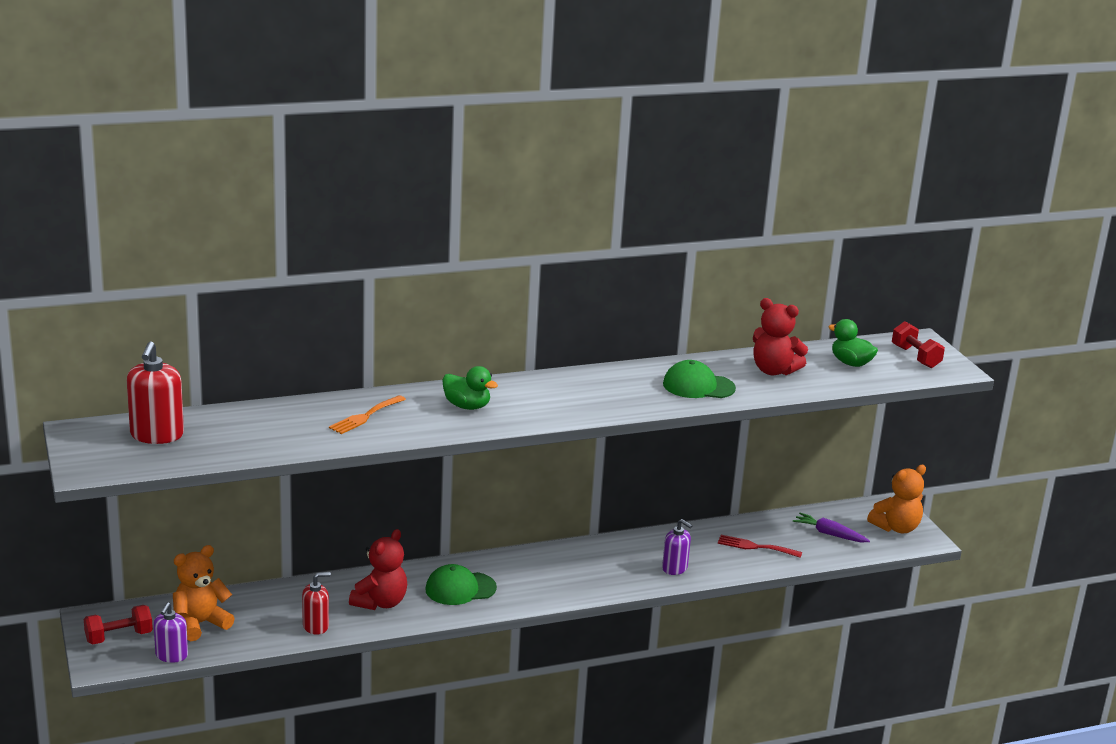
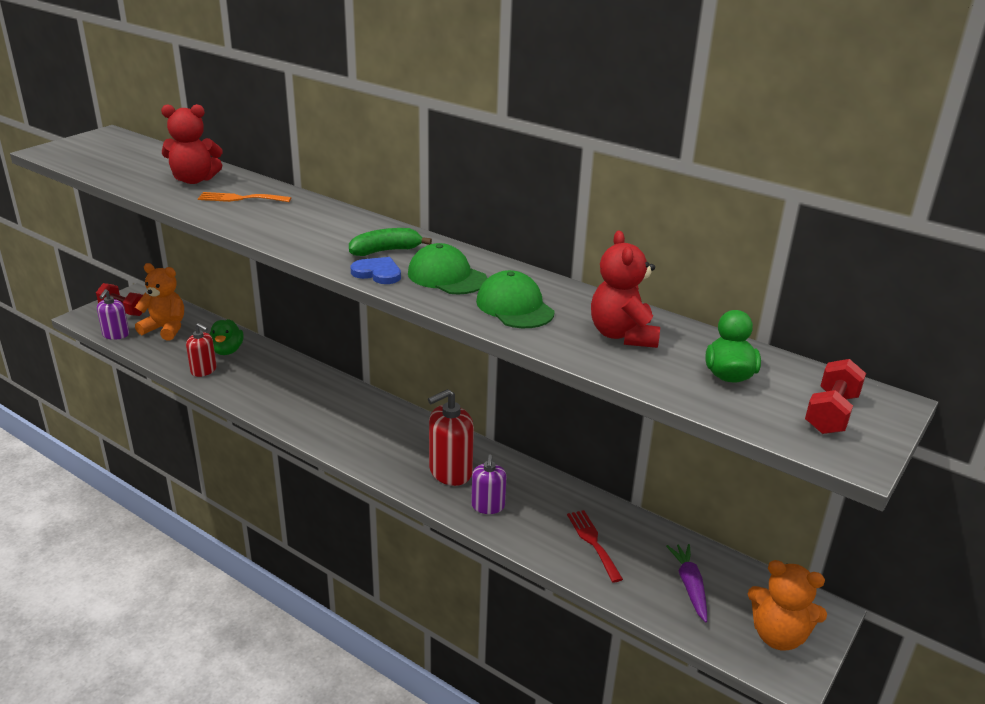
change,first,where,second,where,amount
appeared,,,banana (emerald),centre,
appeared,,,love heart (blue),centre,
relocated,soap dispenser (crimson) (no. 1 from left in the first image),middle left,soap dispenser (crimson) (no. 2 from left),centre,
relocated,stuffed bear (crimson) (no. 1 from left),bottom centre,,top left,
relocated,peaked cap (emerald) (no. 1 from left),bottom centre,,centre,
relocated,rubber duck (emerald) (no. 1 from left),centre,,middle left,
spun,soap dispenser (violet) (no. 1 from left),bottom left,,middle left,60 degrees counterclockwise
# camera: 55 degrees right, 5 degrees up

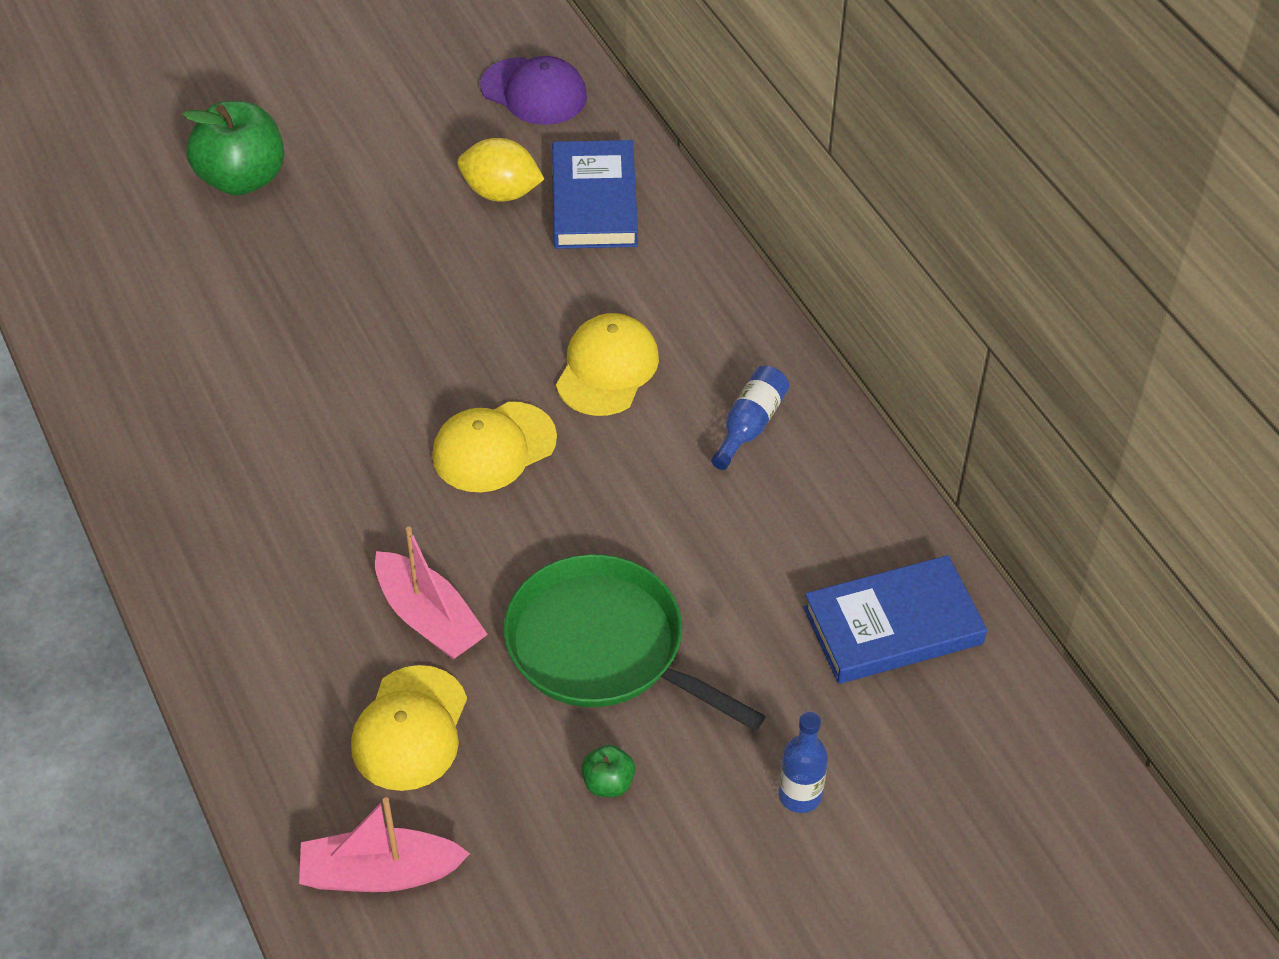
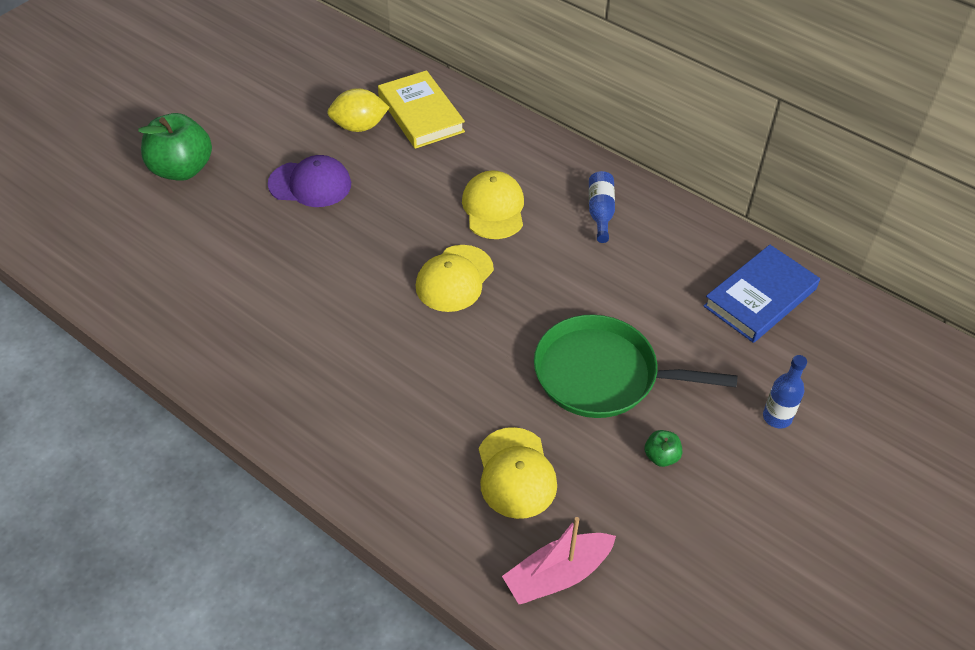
change,first,where,second,where,amount
missing,toy boat (rose-pink) (no. 2 from left),centre,,,
relocated,peaked cap (violet),top centre,,top left,
colour,hardcover (blue) (no. 1 from left),top centre,hardcover (golden),top centre,
# camera: 25 degrees left, 0 degrees up

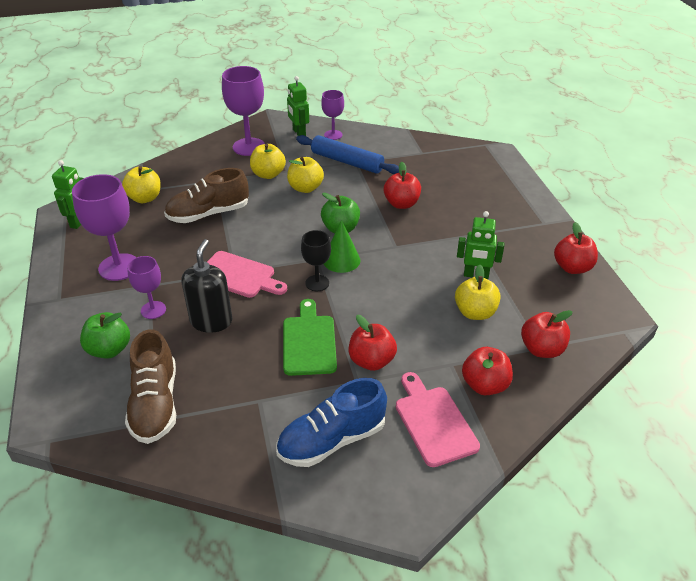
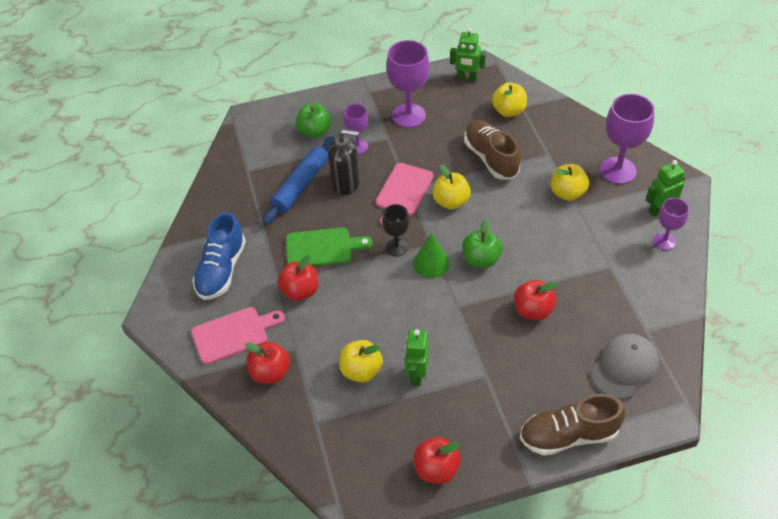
change,first,where,second,where,amount
missing,apple (crimson) (no. 4 from left),middle right,,,
appeared,,,peaked cap (gray),bottom right,
relocated,sneaker (brown) (no. 1 from left in the first image),middle left,sneaker (brown) (no. 2 from left),bottom right,
relocated,apple (golden) (no. 3 from left in the first image),top centre,apple (golden) (no. 2 from left),centre,
relocated,pastry roller (blue),top centre,,centre,
spun,sneaker (blue),bottom centre,,middle left,135 degrees counterclockwise
# camera: 90 degrees right, 10 degrees up

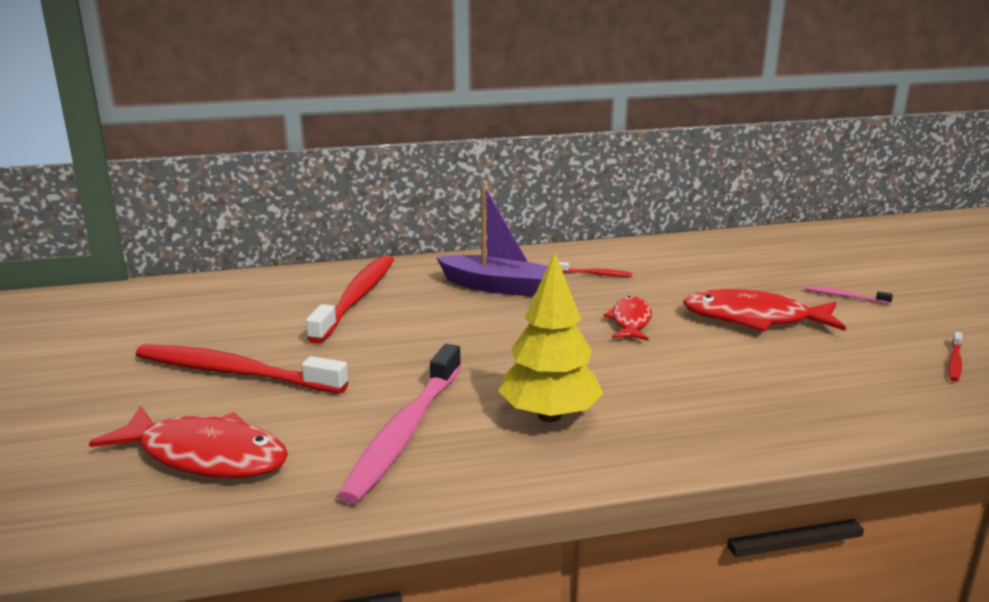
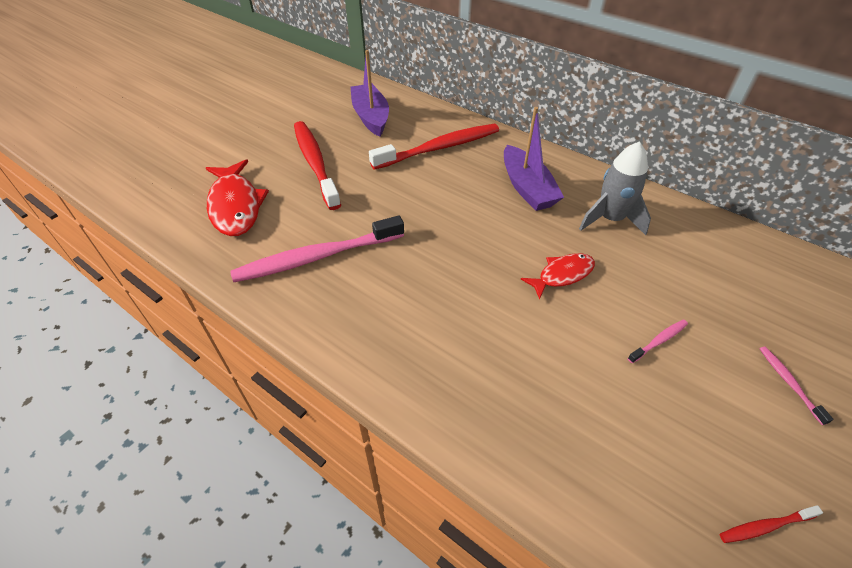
change,first,where,second,where,amount
missing,fir tree (golden),centre,,,
appeared,,,toy boat (violet) (no. 1 from left),top centre,
exchanged,toothbrush (crimson) (no. 3 from left),centre,toy rocket (gray),top right,
exchanged,fish (crimson) (no. 3 from left),middle right,toothbrush (rose-pink) (no. 2 from left),middle right,
# camera: 50 degrees right, 25 degrees up

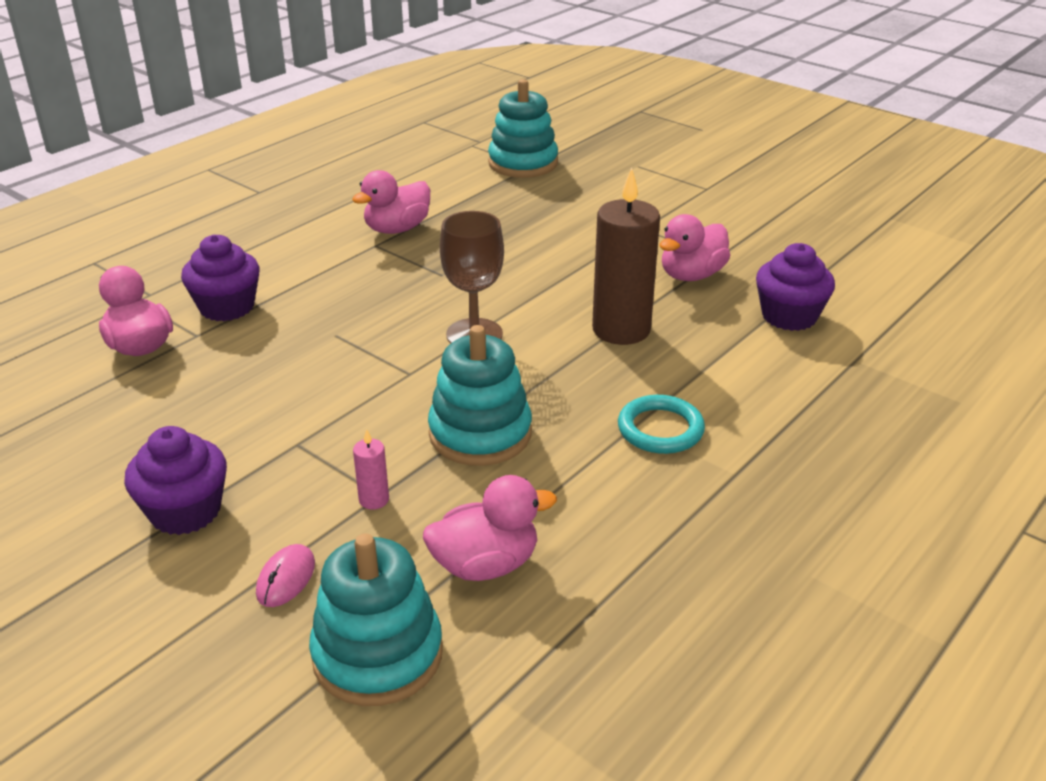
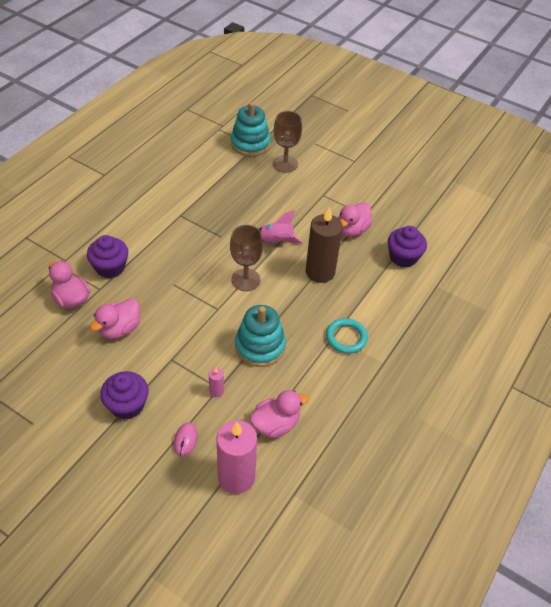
change,first,where,second,where,amount
appeared,,,toy rocket (rose-pink),centre,
appeared,,,goblet (brown) (no. 2 from left),top centre,
relocated,rubber duck (rose-pink) (no. 2 from left),top centre,,middle left,
exchanged,ring stacker (turquoise) (no. 1 from left),bottom centre,candle (rose-pink) (no. 2 from left),bottom centre,
# camera: 10 degrees left, 15 degrees up

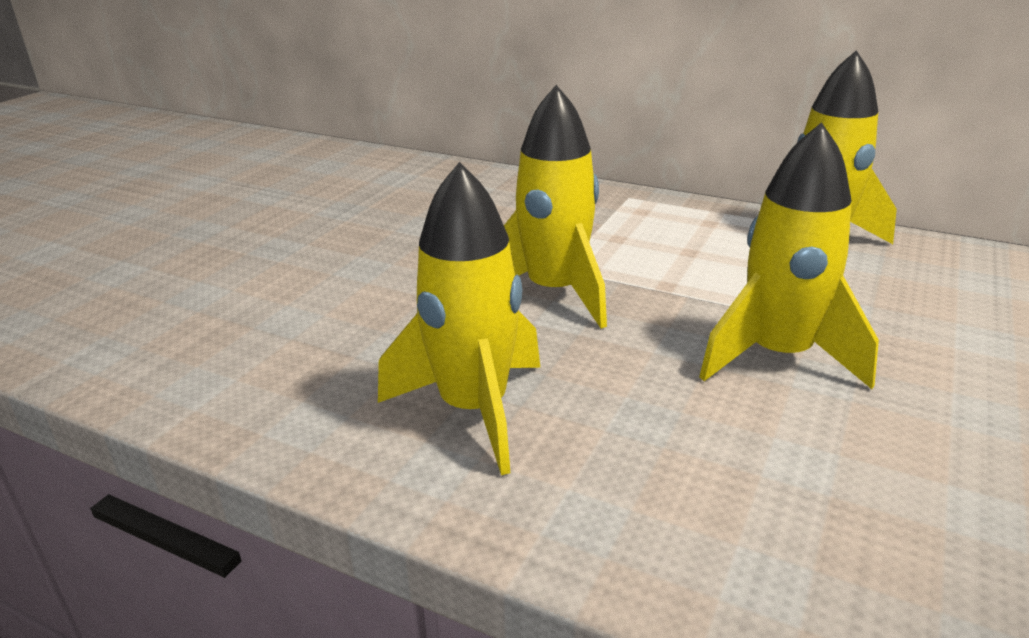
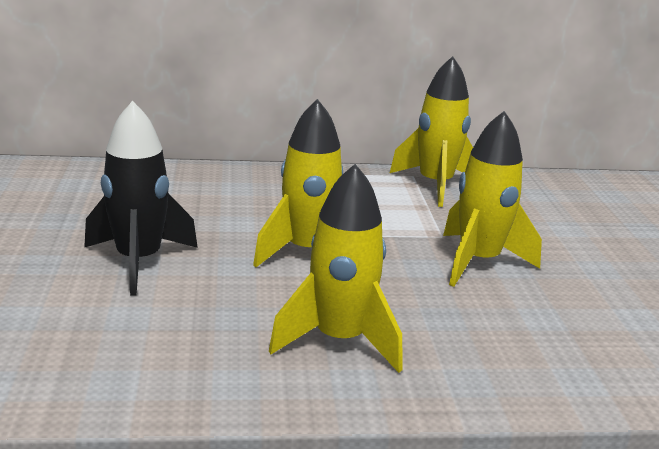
change,first,where,second,where,amount
appeared,,,toy rocket (jet-black),middle left,
# camera: 35 degrees left, 5 degrees down

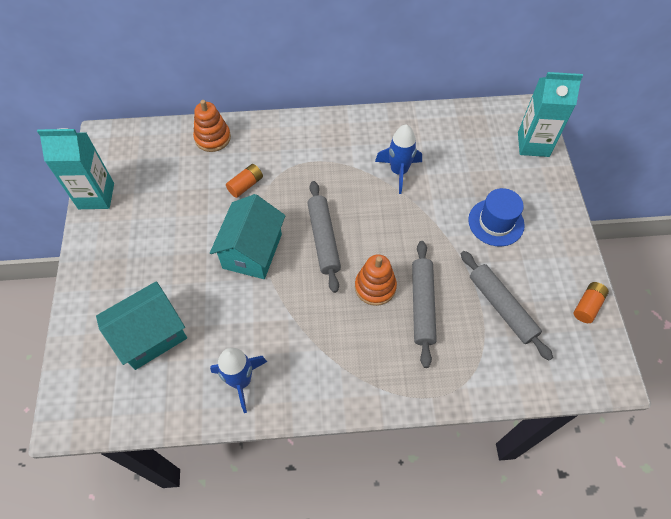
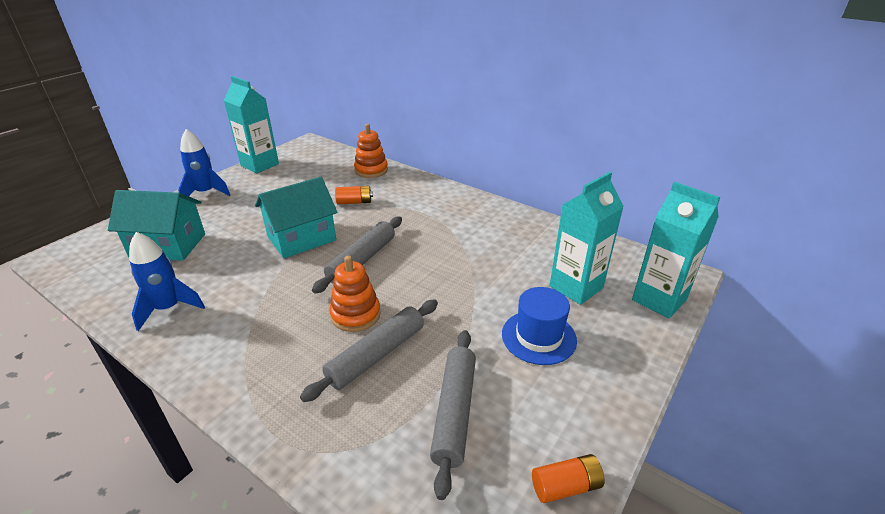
change,first,where,second,where,amount
appeared,,,carton (turquoise) (no. 2 from left),centre,
relocated,toy rocket (blue) (no. 2 from left),top centre,,top left,
# camera: 40 degrees right, 25 degrees down

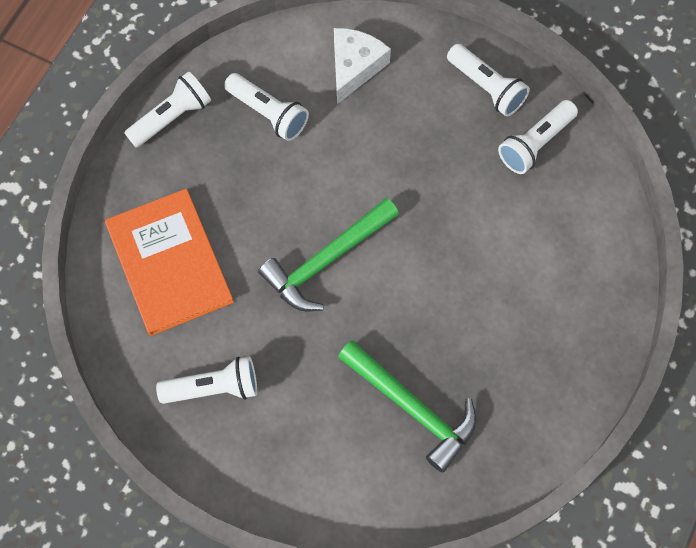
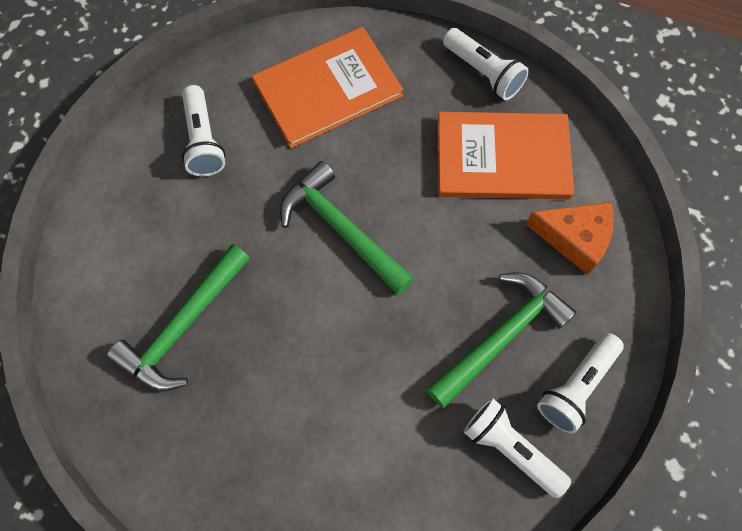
change,first,where,second,where,amount
appeared,,,hammer (emerald) (no. 3 from left),middle right,
exchanged,flashlight (snow-white) (no. 3 from left),top centre,hardcover (orange) (no. 2 from left),top right,
colour,piece of cheese (snow-white),top centre,piece of cheese (orange),middle right,
# camera: 85 degrees right, 0 degrees up

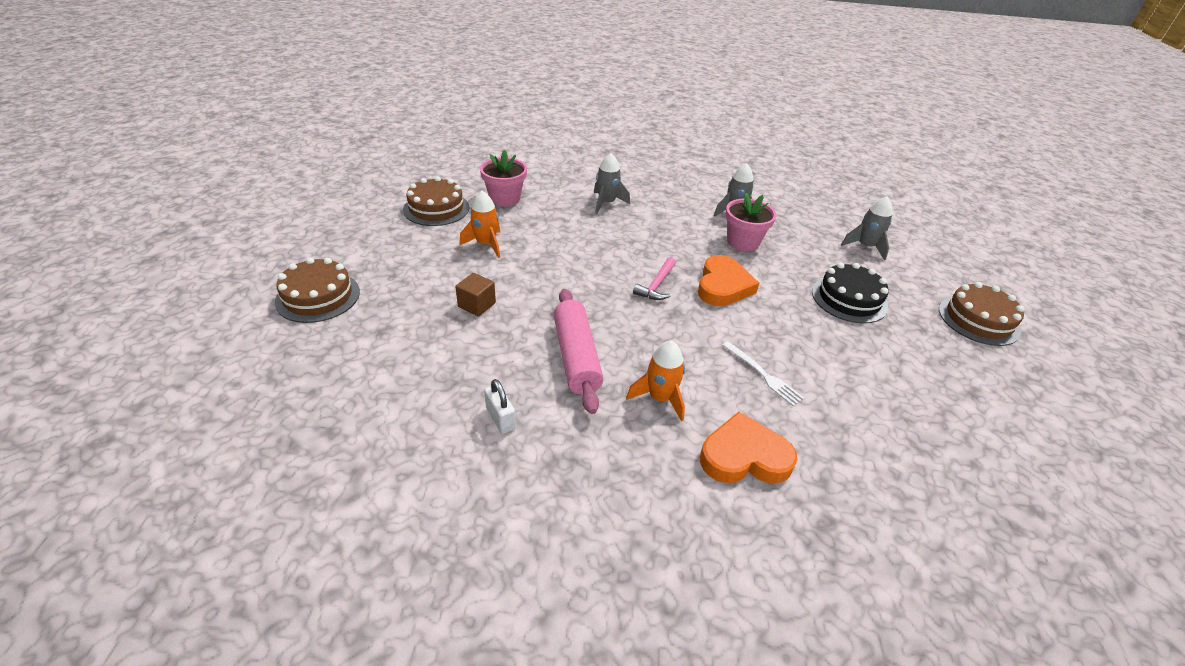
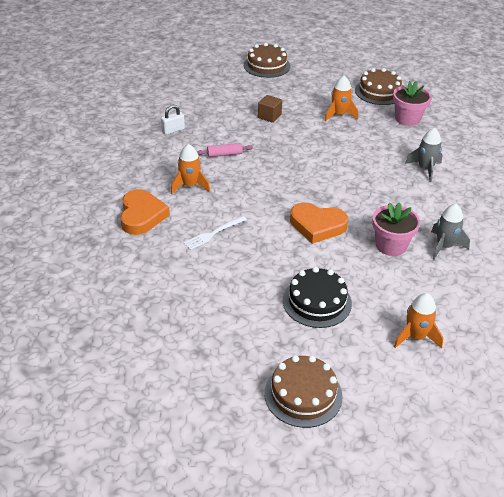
change,first,where,second,where,amount
missing,hammer (rose-pink),centre,,,
colour,toy rocket (gray) (no. 3 from left),middle right,toy rocket (orange) (no. 3 from left),middle right,
size,pastry roller (rose-pink),centre,,top centre,x0.51
# camera: 90 degrees right, 0 degrees up

